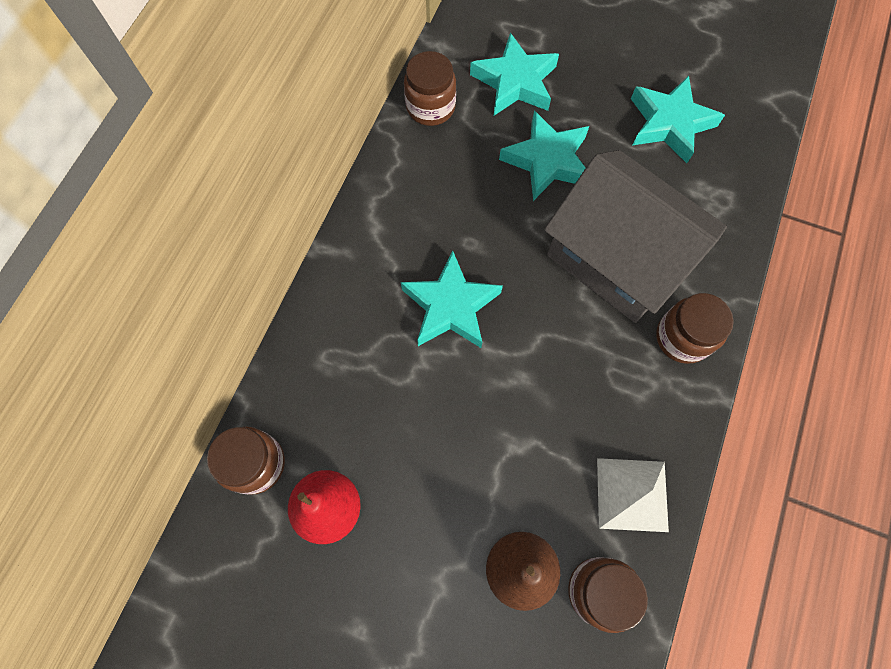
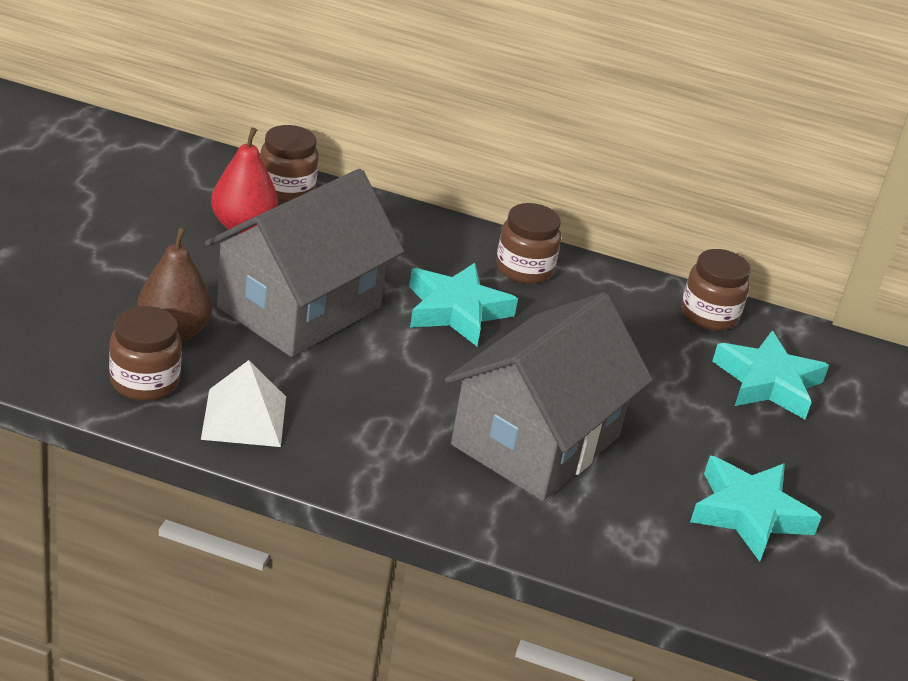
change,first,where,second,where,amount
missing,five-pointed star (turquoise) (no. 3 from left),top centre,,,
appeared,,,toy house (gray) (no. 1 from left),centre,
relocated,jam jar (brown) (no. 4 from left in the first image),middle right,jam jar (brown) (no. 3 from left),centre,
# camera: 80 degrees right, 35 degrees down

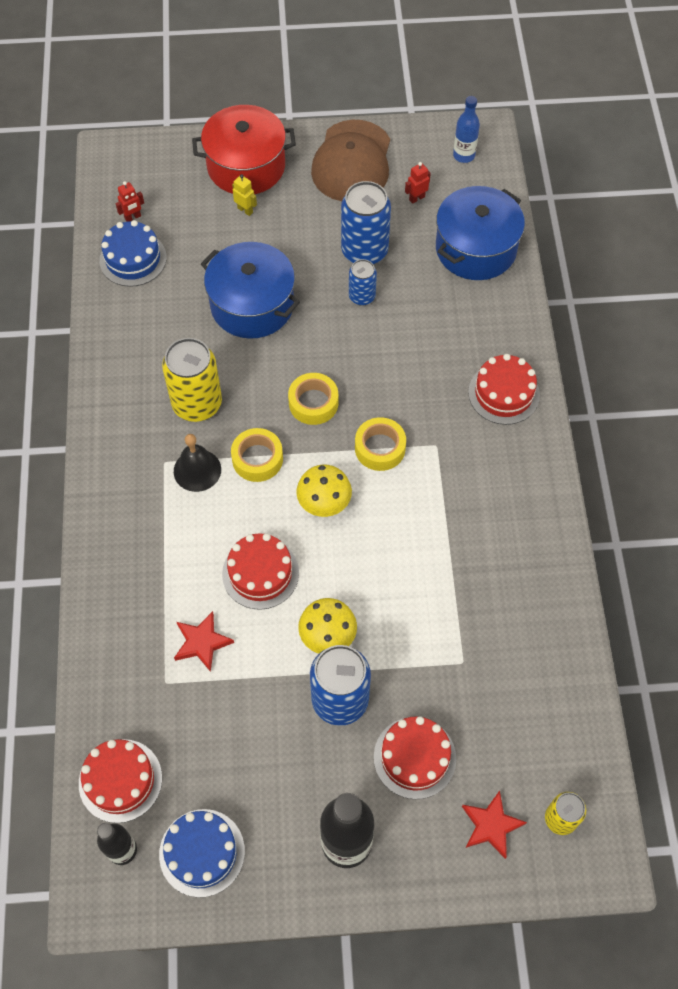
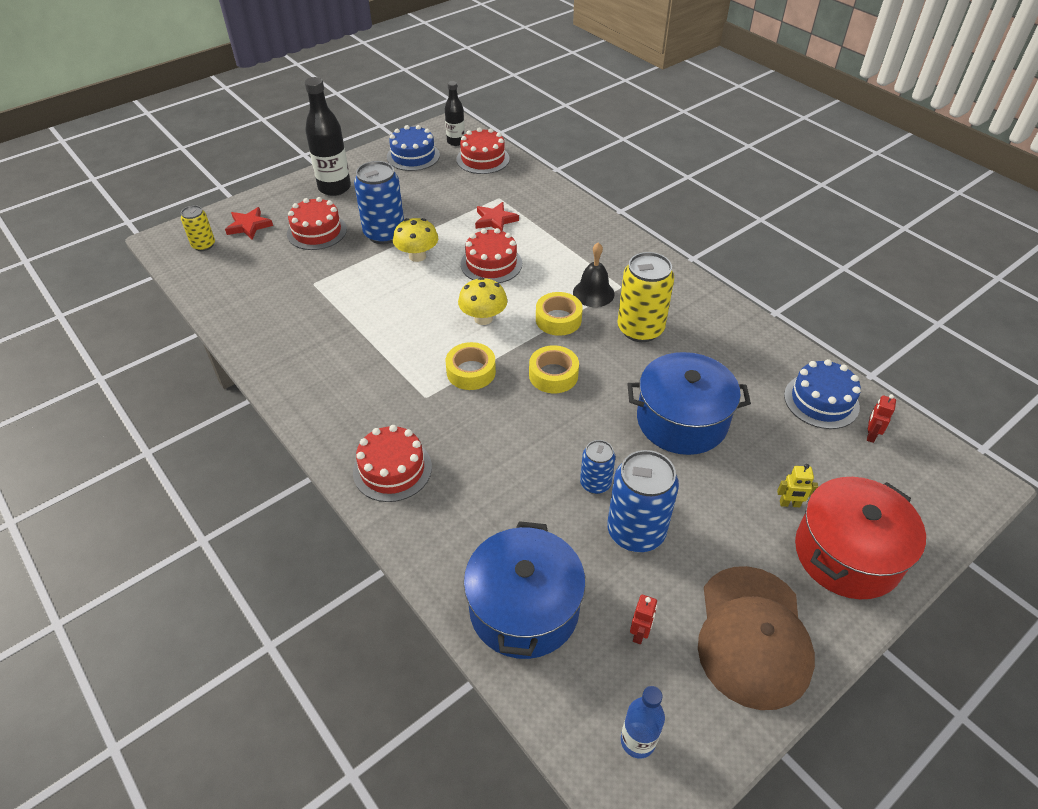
change,first,where,second,where,amount
spun,peaked cap (brown),top centre,,bottom right,150 degrees counterclockwise
# camera: 145 degrees right, 15 degrees down

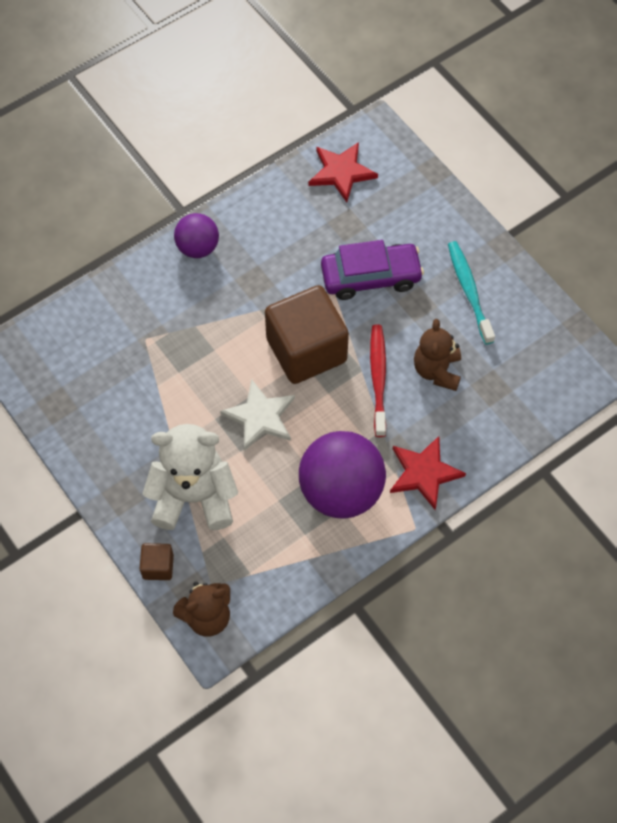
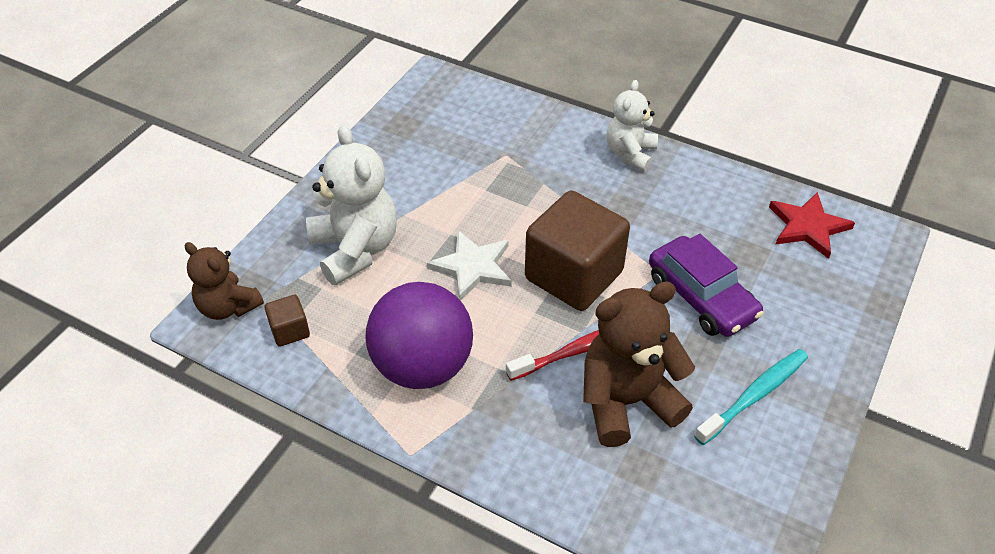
change,first,where,second,where,amount
missing,five-pointed star (crimson) (no. 2 from left),middle right,,,
relocated,block (brown) (no. 1 from left),bottom left,,middle left,
exchanged,play ball (violet) (no. 1 from left),top left,stuffed bear (snow-white) (no. 2 from left),top centre,
size,stuffed bear (brown) (no. 2 from left),middle right,,centre,x1.58
# camera: 65 degrees right, 15 degrees down

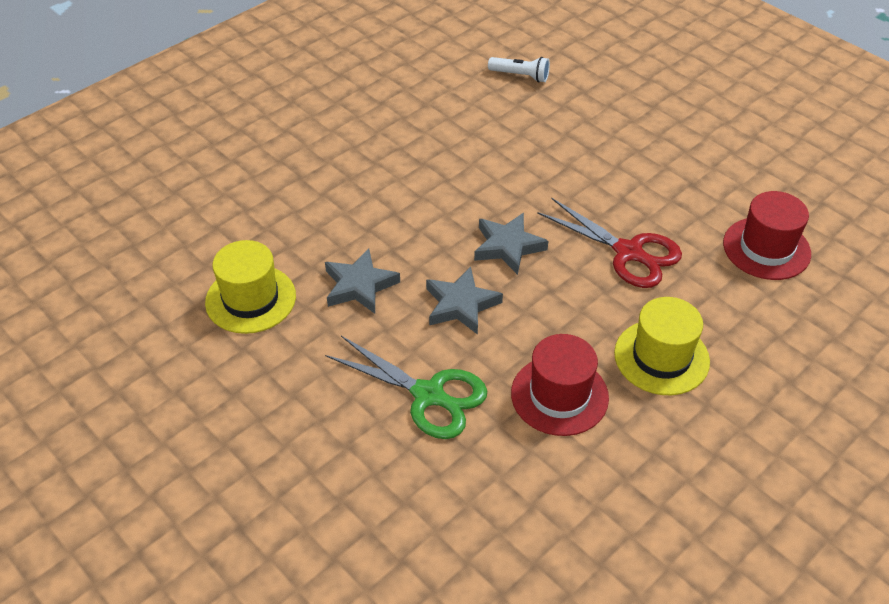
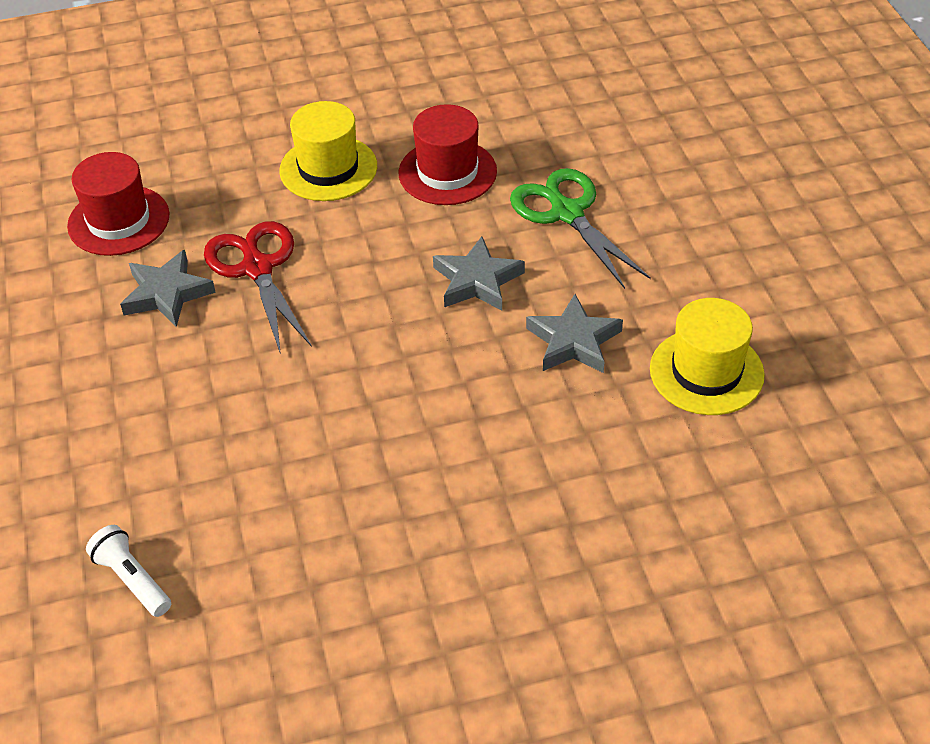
change,first,where,second,where,amount
relocated,five-pointed star (gray) (no. 3 from left in the first image),centre,five-pointed star (gray) (no. 1 from left),middle left,
# camera: 150 degrees left, 0 degrees up

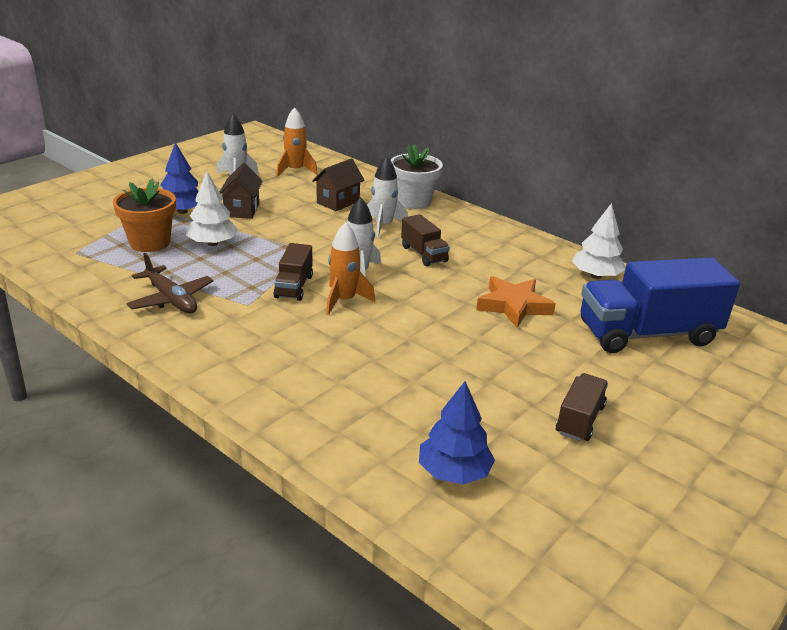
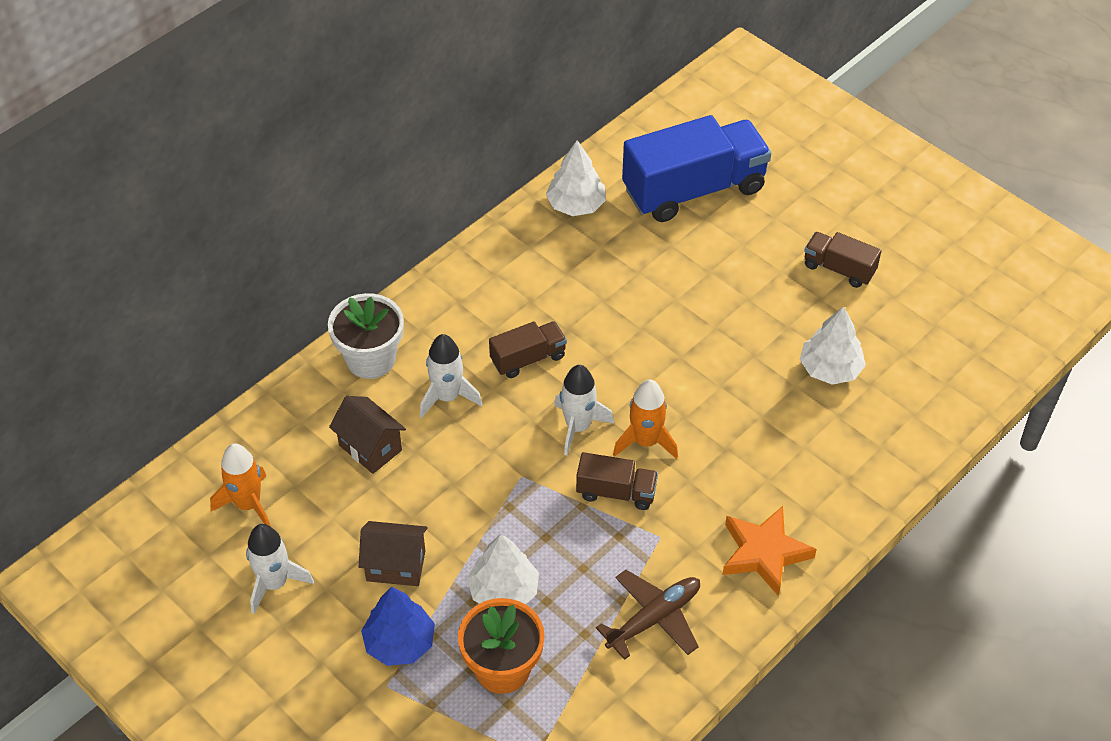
change,first,where,second,where,amount
missing,fir tree (blue) (no. 2 from left),bottom centre,,,
appeared,,,fir tree (snow-white) (no. 3 from left),middle right,
relocated,five-pointed star (orange),centre,,bottom right,
spun,lorry (blue),middle right,,top centre,105 degrees counterclockwise
# camera: 85 degrees left, 20 degrees up

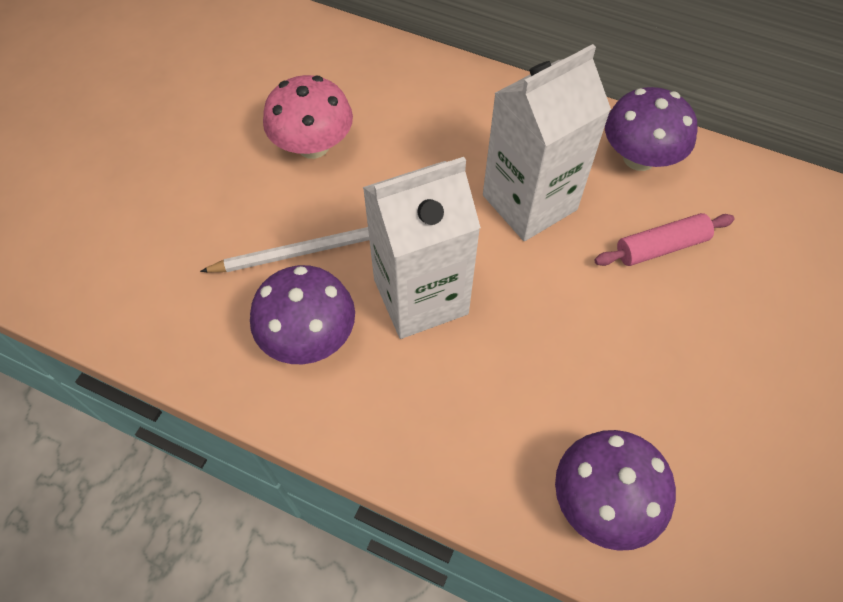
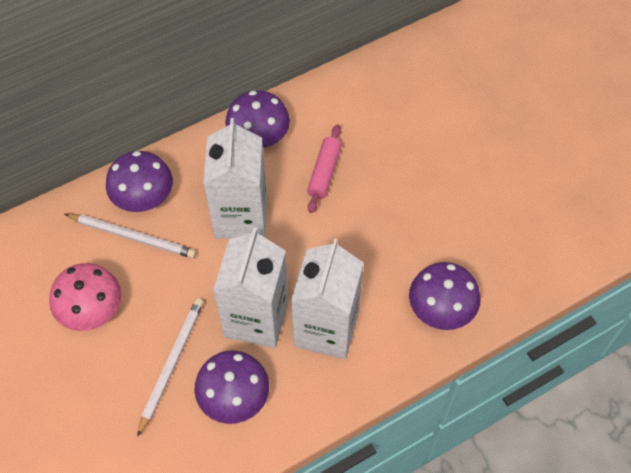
change,first,where,second,where,amount
appeared,,,lead pencil (snow-white) (no. 1 from left),middle left,
appeared,,,mushroom (violet) (no. 1 from left),middle left,
appeared,,,carton (snow-white) (no. 3 from left),centre,
# camera: 55 degrees left, 0 degrees up

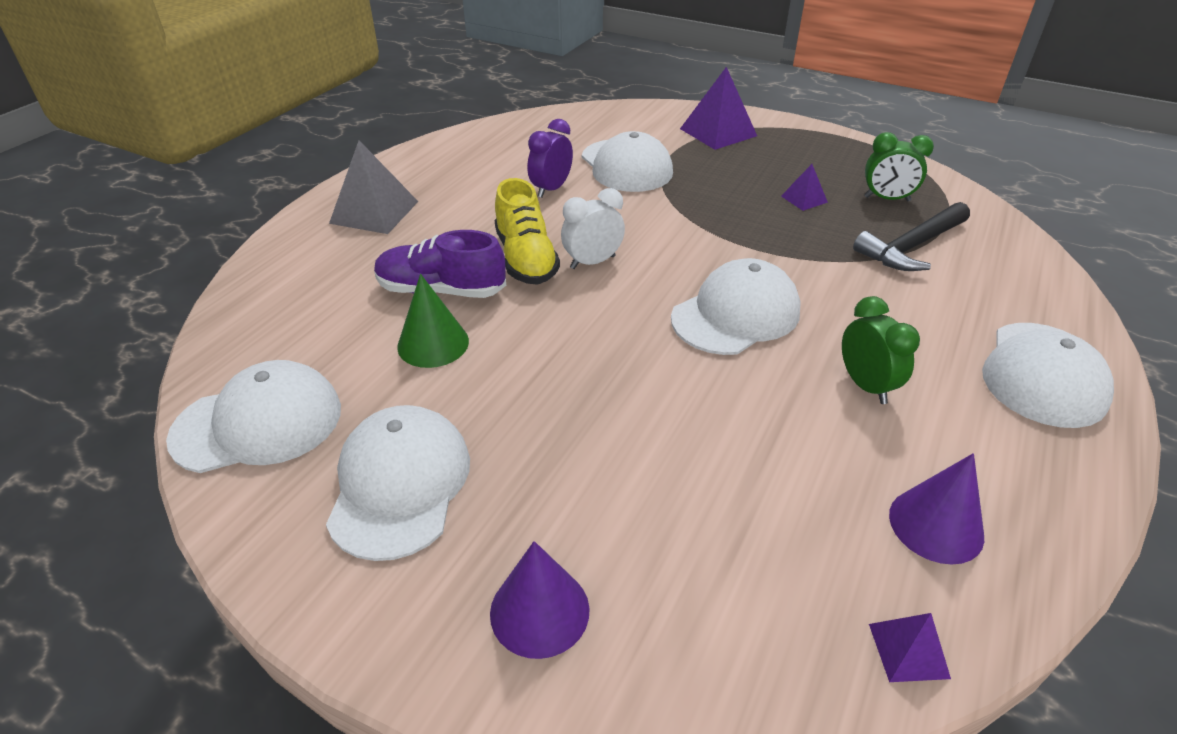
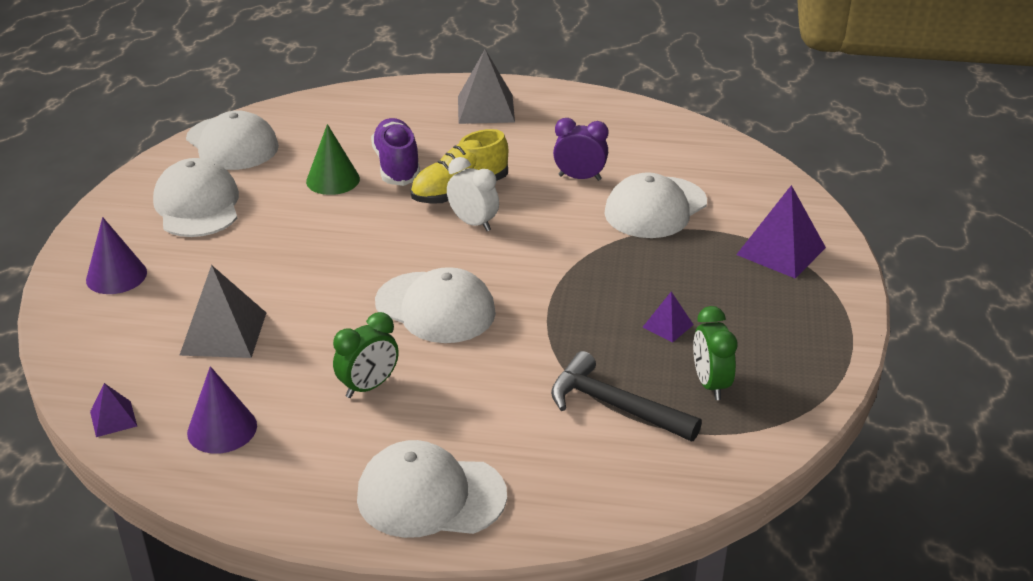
change,first,where,second,where,amount
appeared,,,pyramid shape (gray) (no. 1 from left),middle left,
spun,peaked cap (snow-white) (no. 2 from left in the first image),centre,peaked cap (snow-white) (no. 1 from left),middle left,90 degrees counterclockwise
# camera: 70 degrees right, 5 degrees down

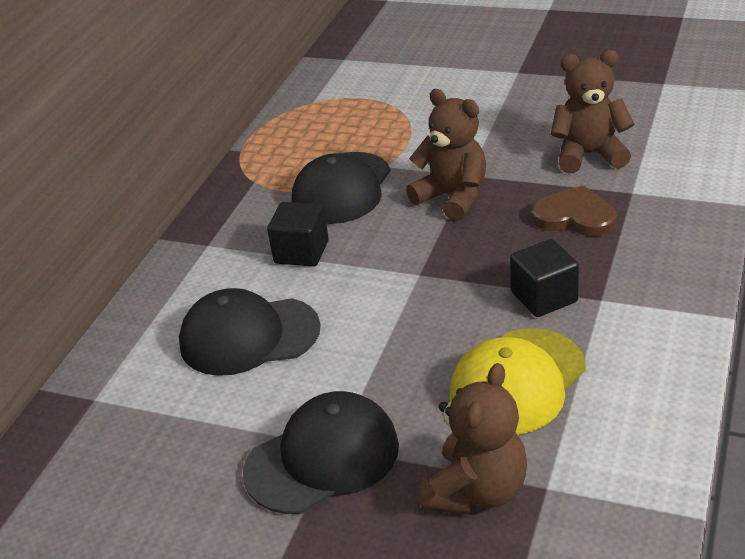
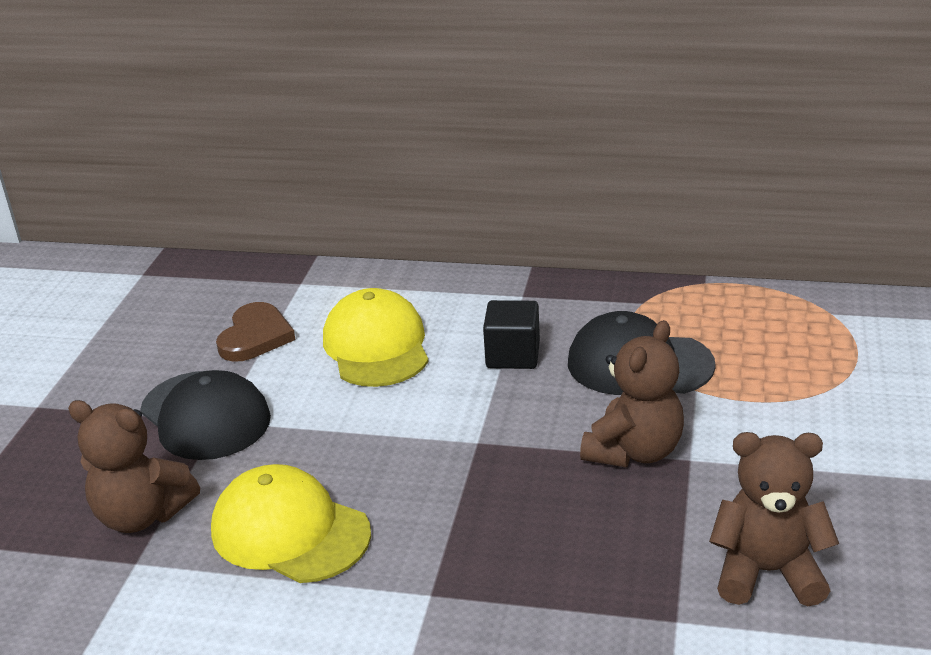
change,first,where,second,where,amount
missing,block (jet-black) (no. 2 from left),middle right,,,
relocated,love heart (brown),middle right,,middle left,
colour,peaked cap (jet-black) (no. 1 from left),centre,peaked cap (golden) (no. 2 from left),centre,
spun,stuffed bear (brown) (no. 3 from left),top right,,bottom right,75 degrees counterclockwise
# camera: 80 degrees right, 5 degrees down

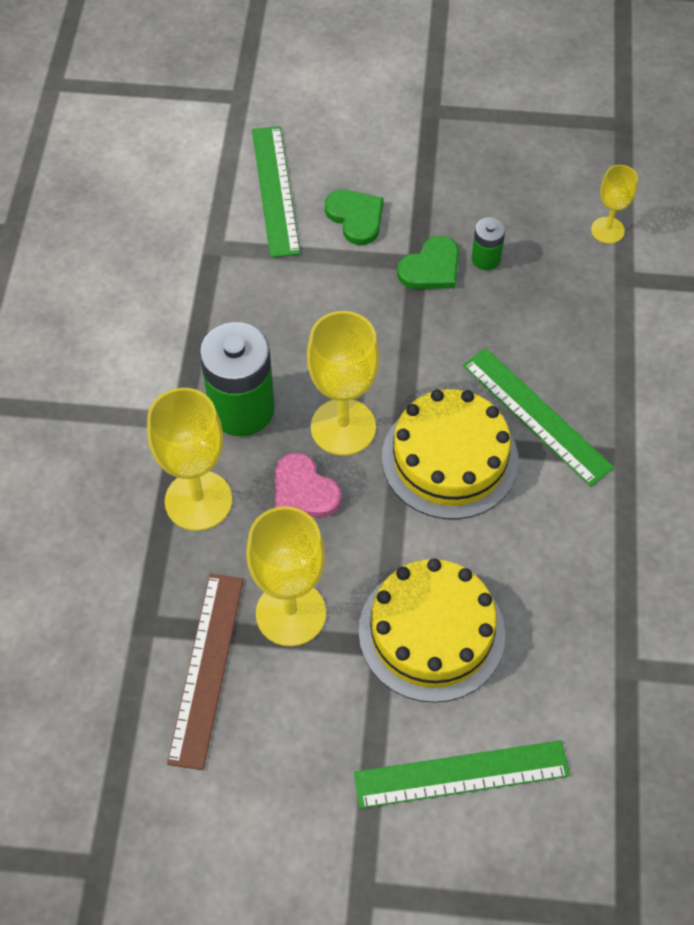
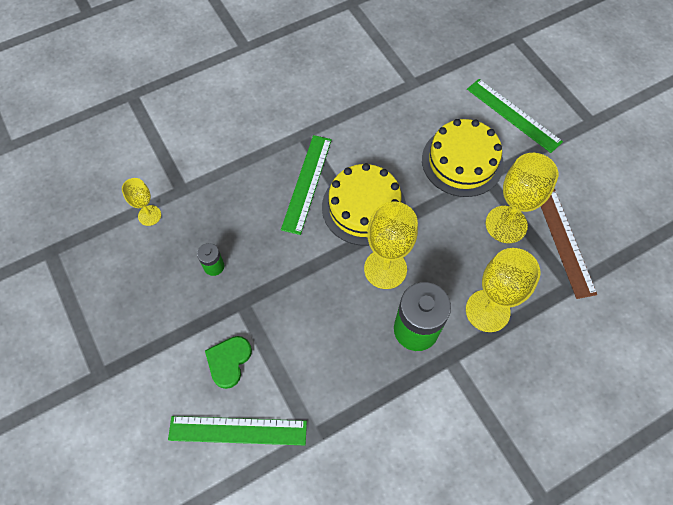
change,first,where,second,where,amount
missing,love heart (rose-pink),centre,,,
missing,love heart (emerald) (no. 2 from left),top centre,,,
spun,ruler (brown),bottom left,,middle right,75 degrees counterclockwise
spun,ruler (emerald) (no. 1 from left),top centre,,bottom centre,45 degrees clockwise
# camera: 125 degrees left, 5 degrees up

